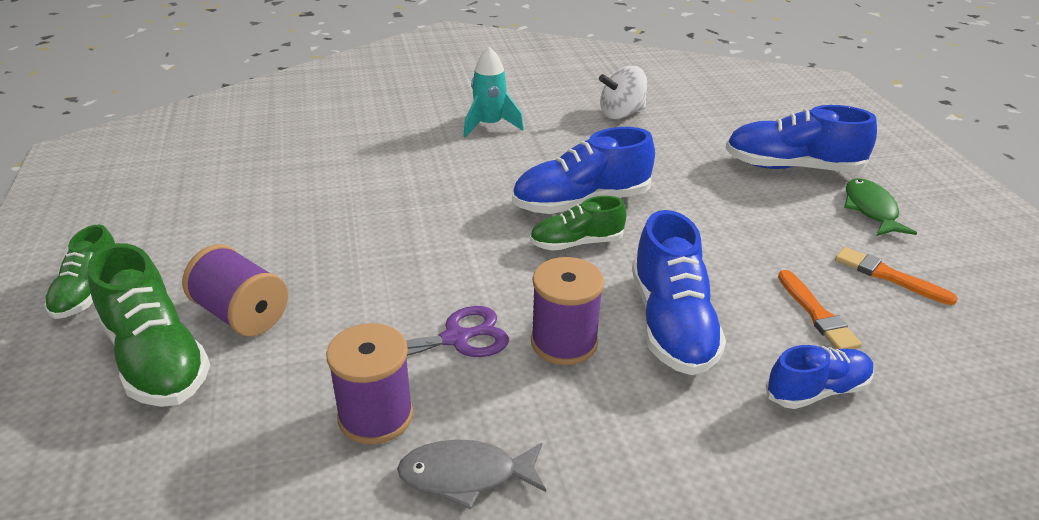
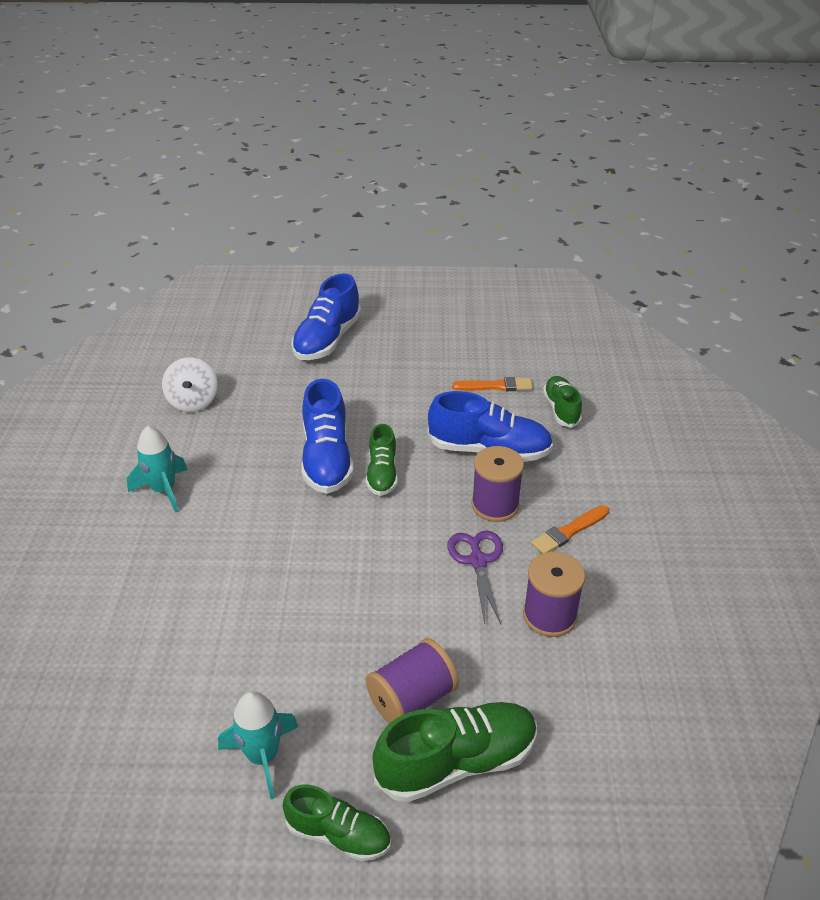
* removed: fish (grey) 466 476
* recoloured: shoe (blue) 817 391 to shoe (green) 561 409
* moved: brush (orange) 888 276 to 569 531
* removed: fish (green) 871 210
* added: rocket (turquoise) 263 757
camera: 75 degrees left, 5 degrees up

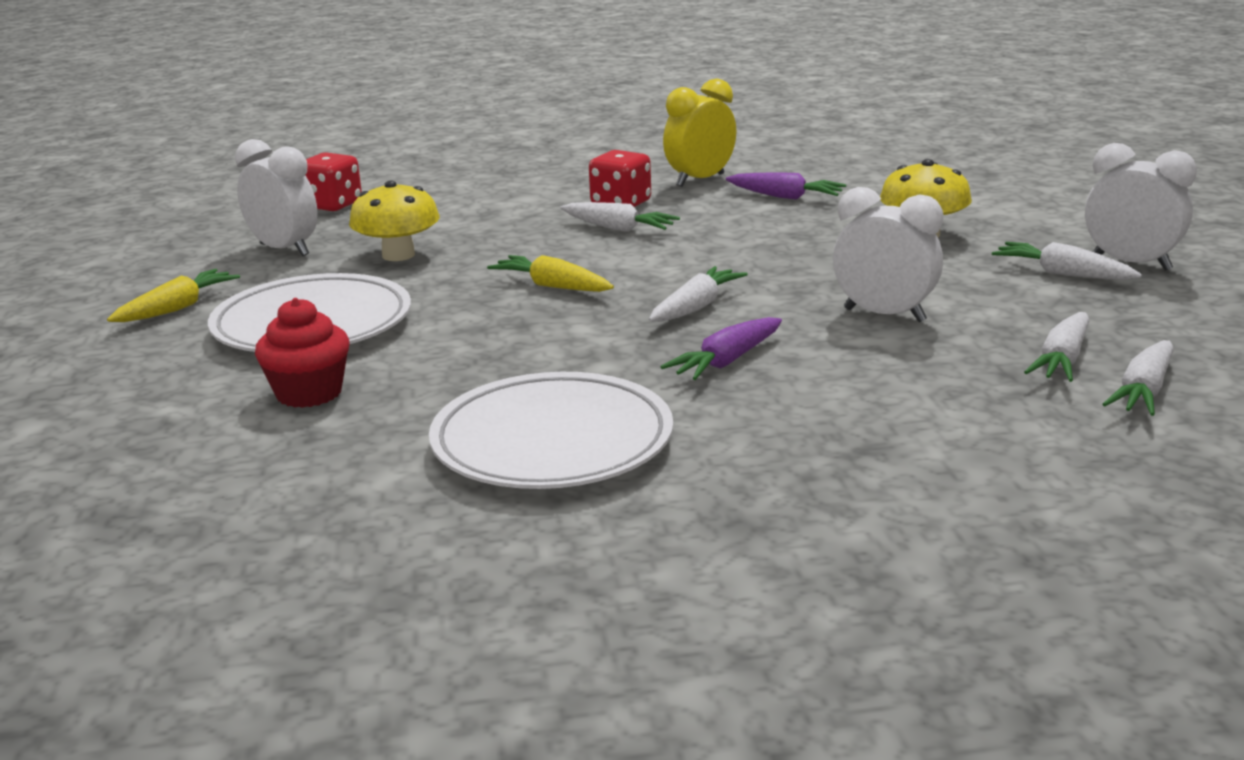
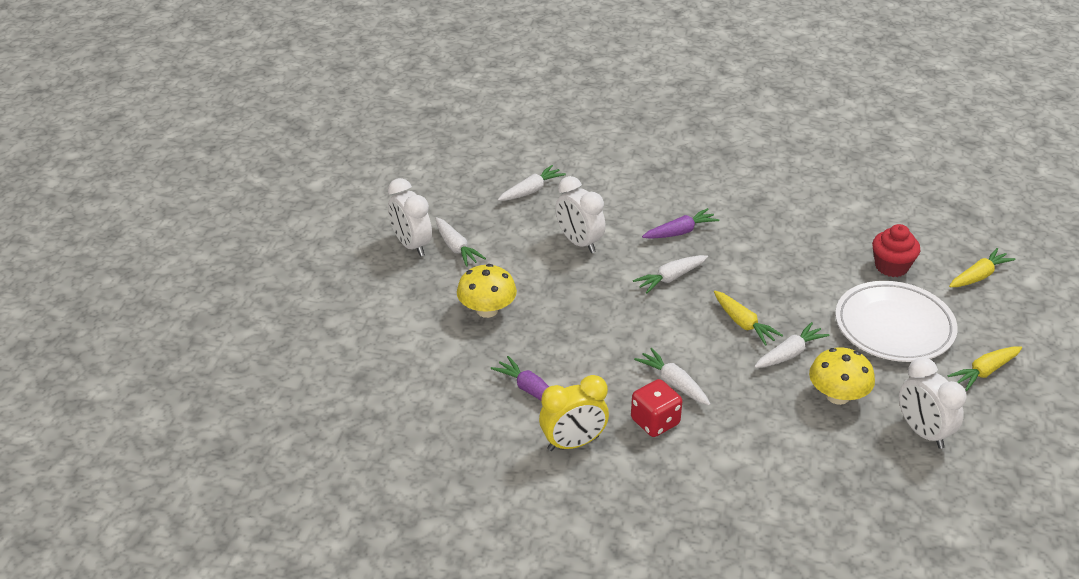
* removed: dice (red) 332 205
* removed: plate (white) 552 442
* moved: carrot (white) 1143 392 to 789 354
* added: carrot (yellow) 978 276
camera: 160 degrees left, 15 degrees up

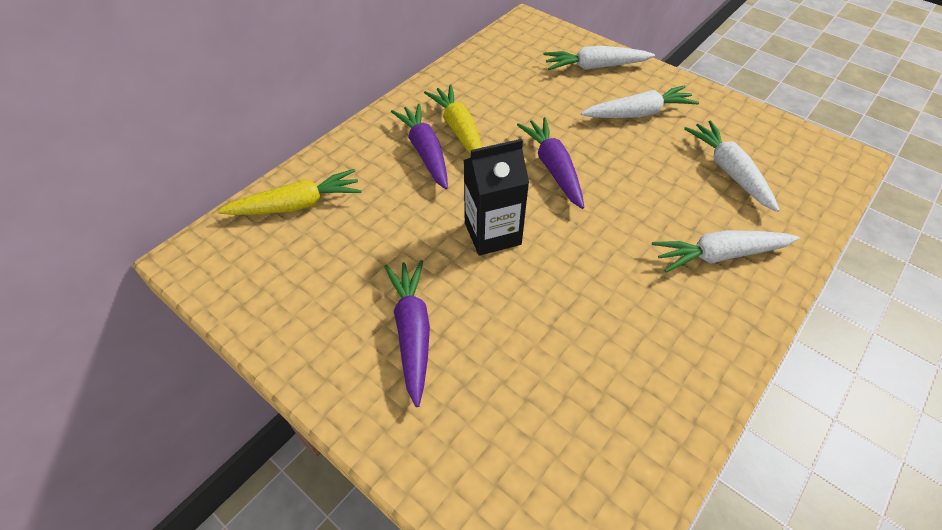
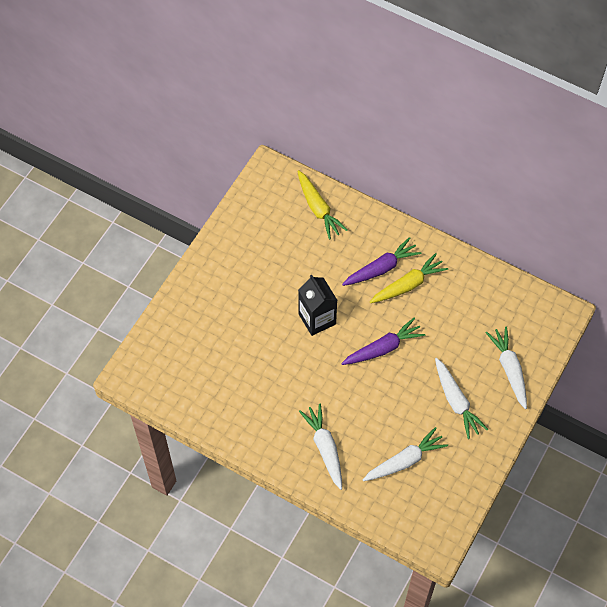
* removed: carrot (purple) 412 332
camera: 80 degrees right, 10 degrees up

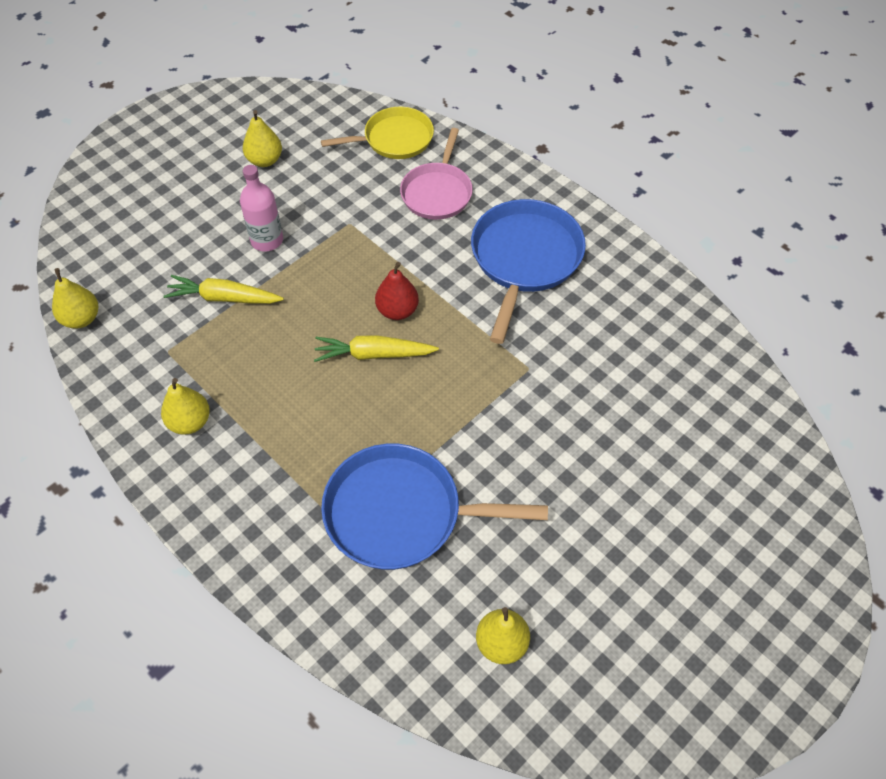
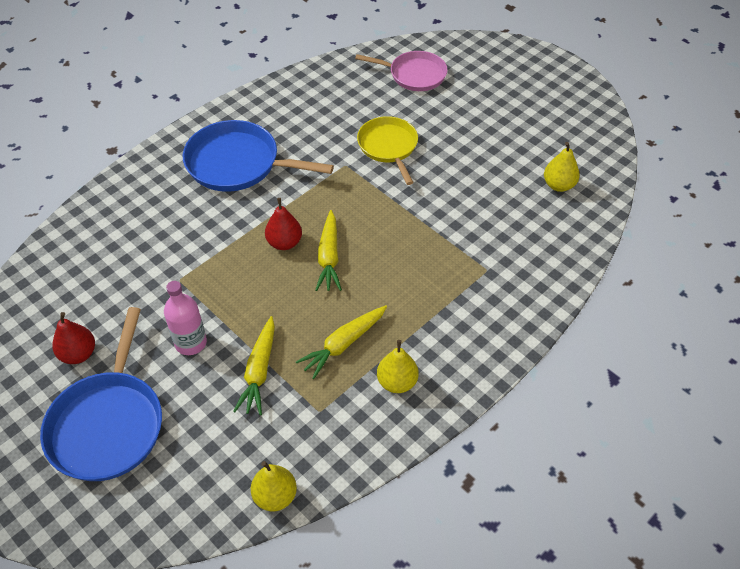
* recoloured: pear (yellow) 265 160 to pear (red) 78 354
* moved: pan (yellow) 394 139 to 388 147
* moved: pan (blue) 400 513 to 108 424
* moved: pan (pink) 437 193 to 414 75
* added: carrot (yellow) 343 344
camera: 90 degrees left, 5 degrees down

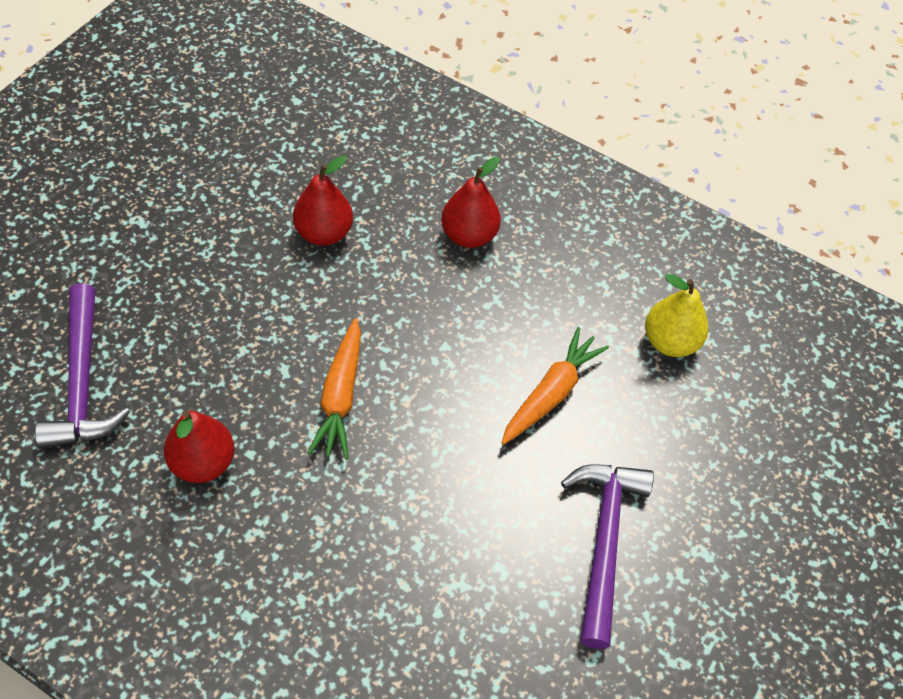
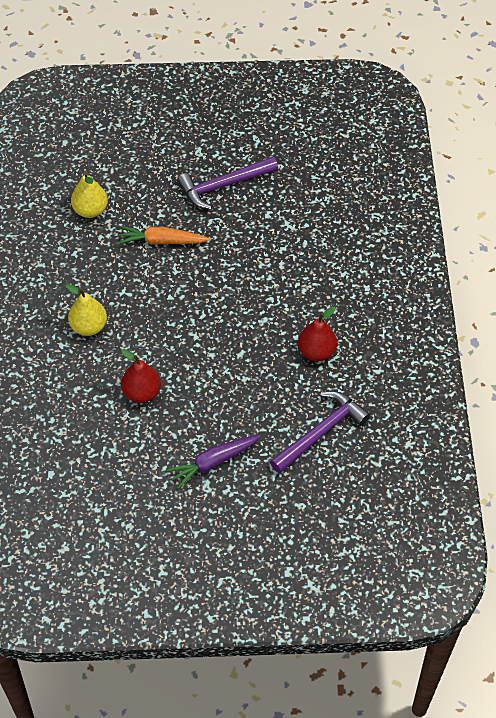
* removed: carrot (orange) 340 396
* recoloured: pear (red) 469 235 to pear (yellow) 89 326
* added: carrot (purple) 213 462
camera: 120 degrees left, 0 degrees up

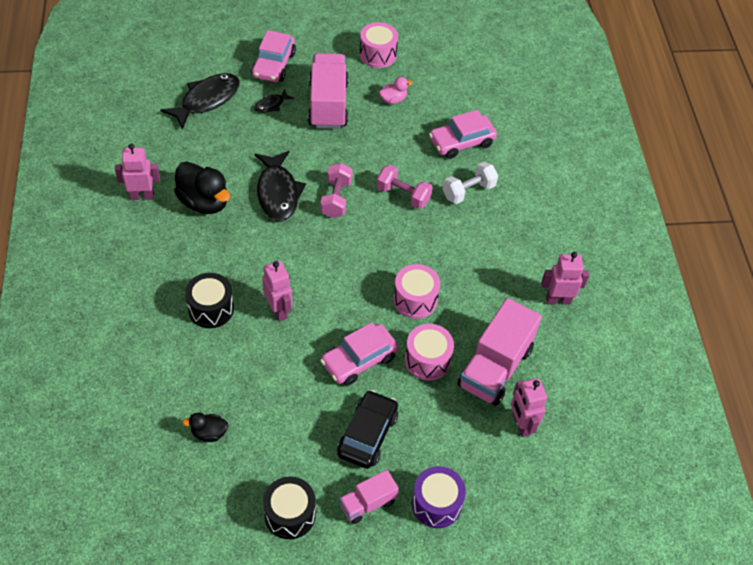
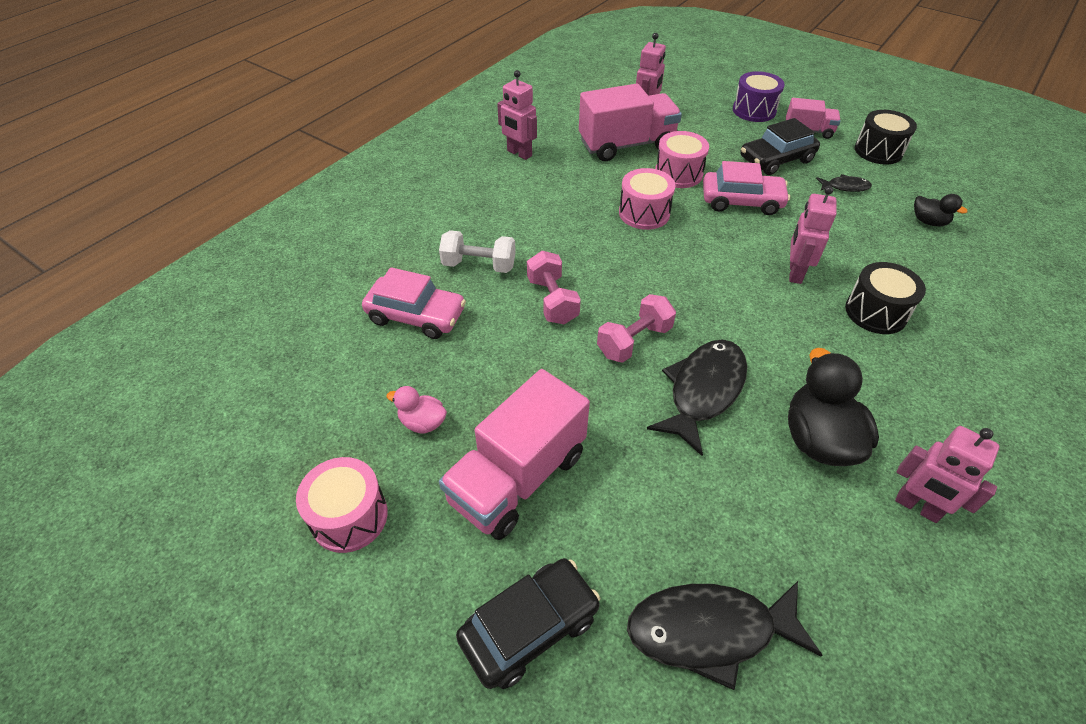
* recoloured: car (pink) 274 64 to car (black) 529 627
* moved: fish (black) 271 105 to 845 187
camera: 135 degrees left, 5 degrees down

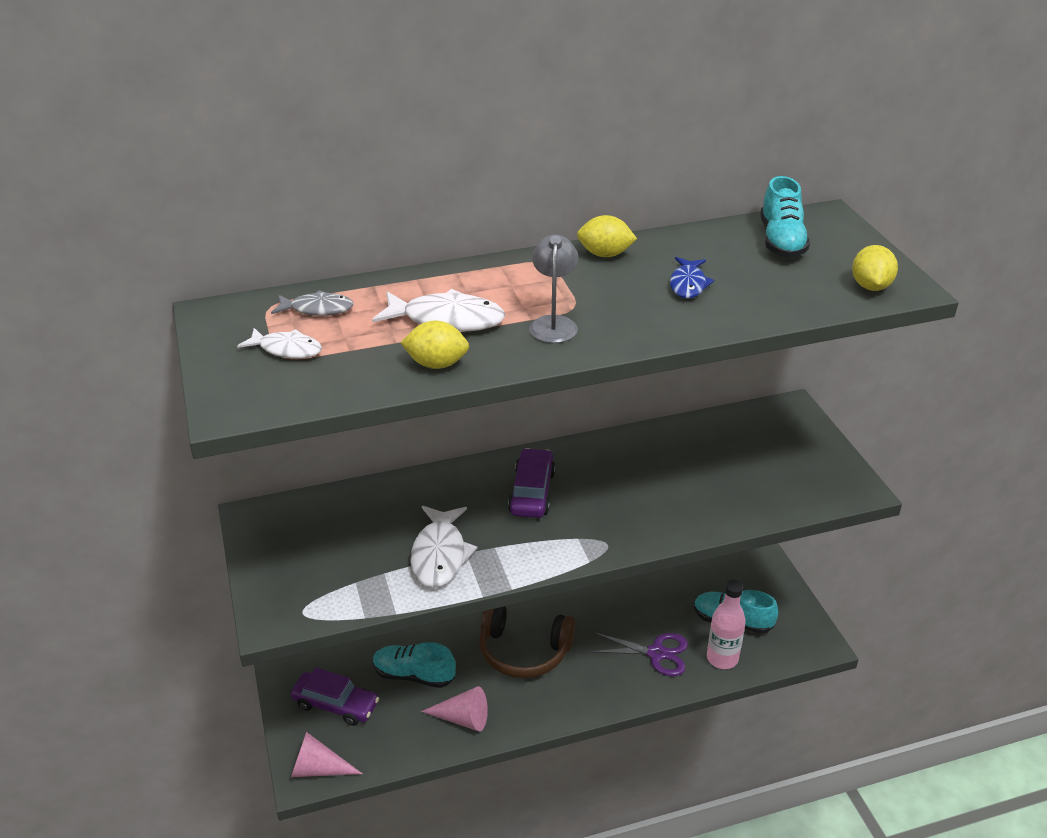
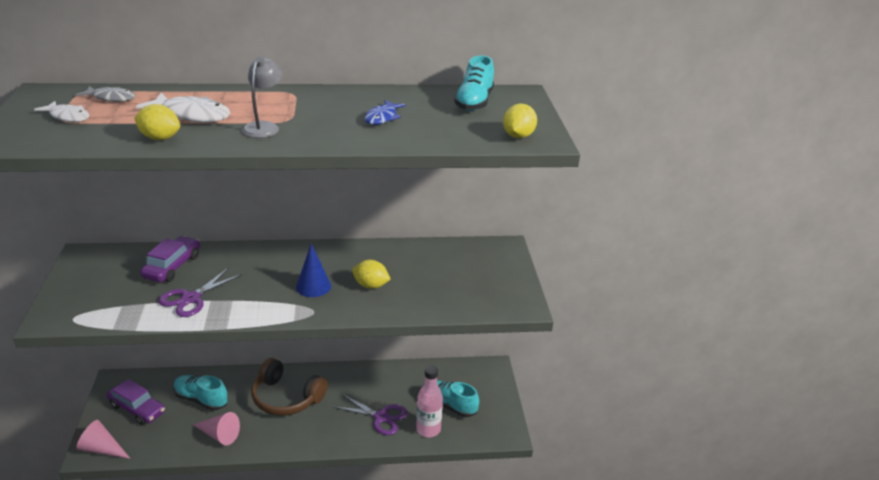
* replaced: fish (white) 440 555 to scissors (purple) 191 298
* moved: car (purple) 532 492 to 172 266
* moved: lemon (yellow) 605 254 to 371 285
* added: cone (blue) 313 286
camera: 10 degrees right, 5 degrees down

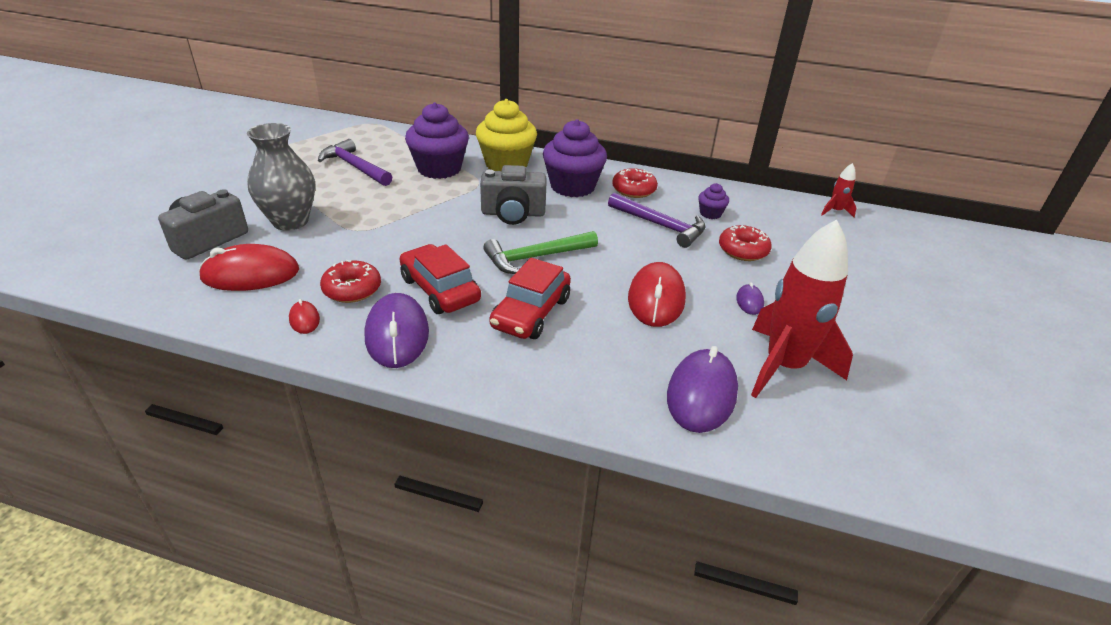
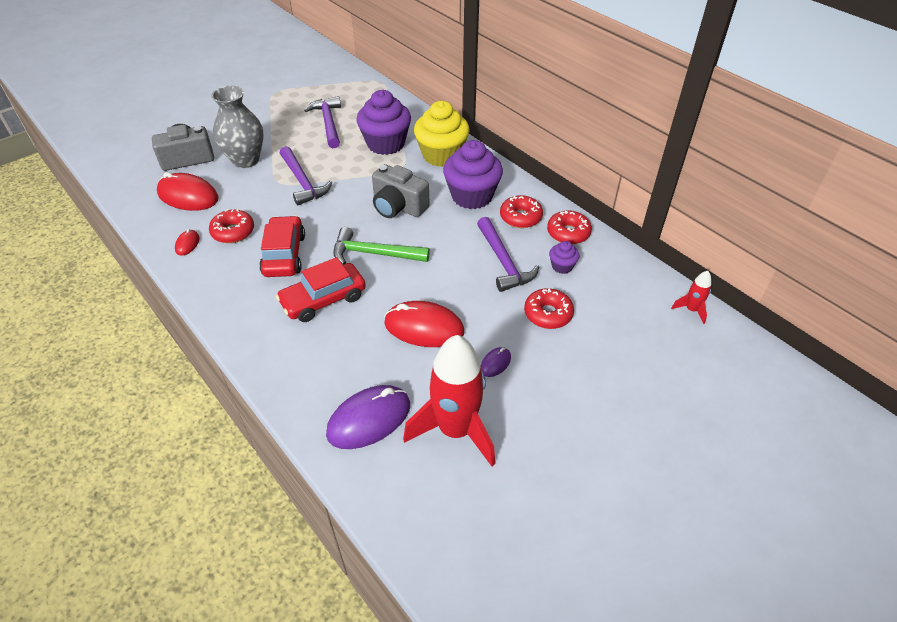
* removed: mouse (purple) 397 334
* turned: mouse (red) 656 299 = 424 327 60 degrees clockwise
* added: hammer (purple) 303 182
* added: donut (red) 568 233
camera: 35 degrees right, 10 degrees up

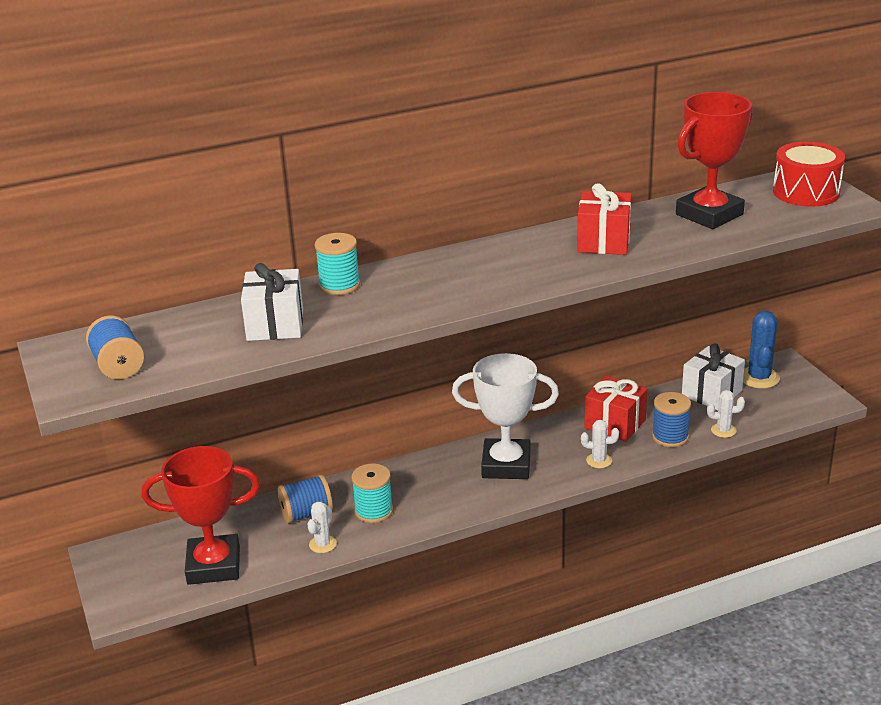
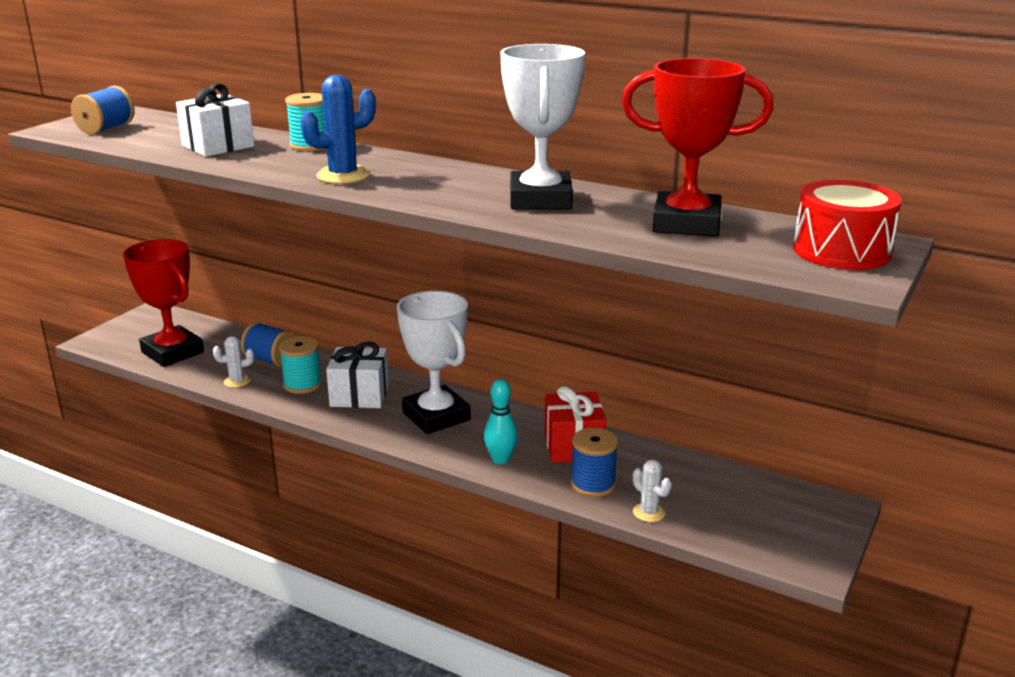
* replaced: gift (red) 604 242 to trophy (white) 540 200
* replaced: cactus (white) 599 461 to bowling pin (turquoise) 500 459
* moved: gift (white) 711 393 to 359 395
* moved: cactus (blue) 759 378 to 343 176
camera: 50 degrees right, 5 degrees down

